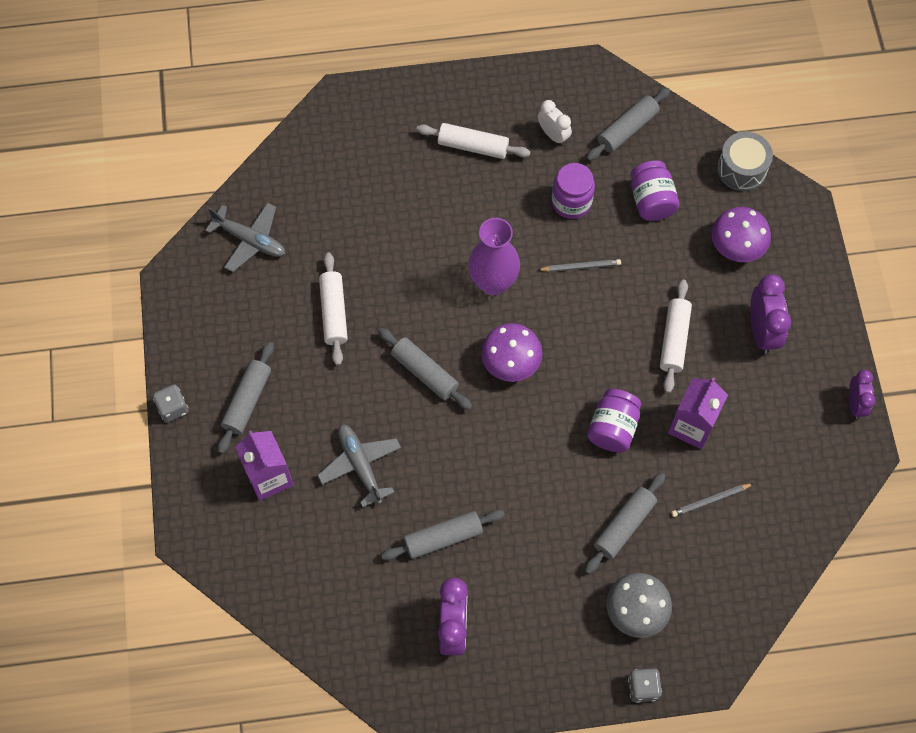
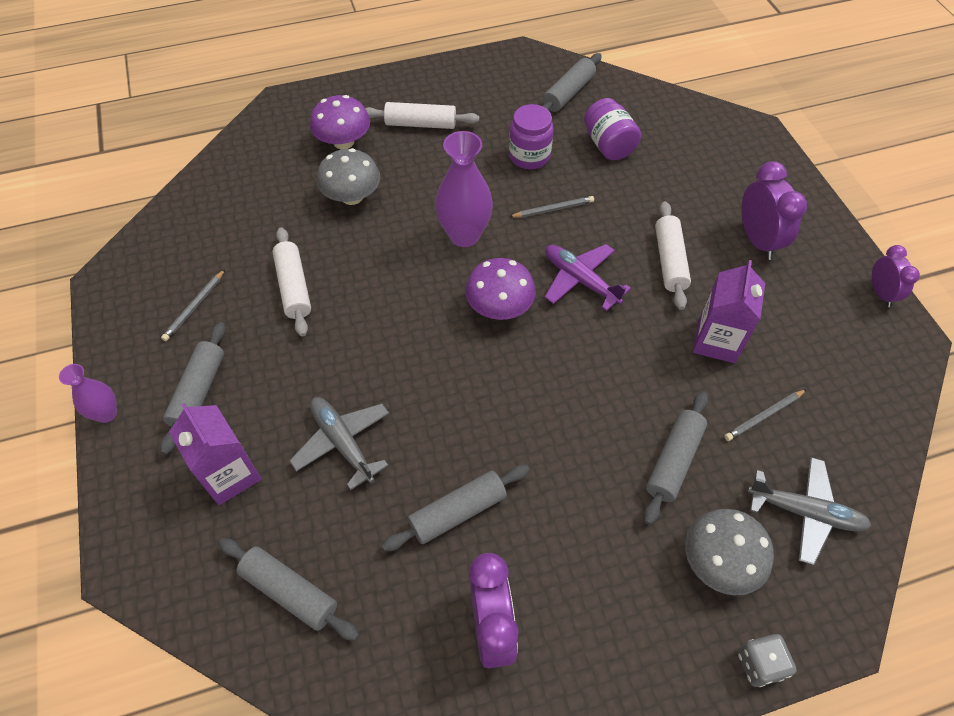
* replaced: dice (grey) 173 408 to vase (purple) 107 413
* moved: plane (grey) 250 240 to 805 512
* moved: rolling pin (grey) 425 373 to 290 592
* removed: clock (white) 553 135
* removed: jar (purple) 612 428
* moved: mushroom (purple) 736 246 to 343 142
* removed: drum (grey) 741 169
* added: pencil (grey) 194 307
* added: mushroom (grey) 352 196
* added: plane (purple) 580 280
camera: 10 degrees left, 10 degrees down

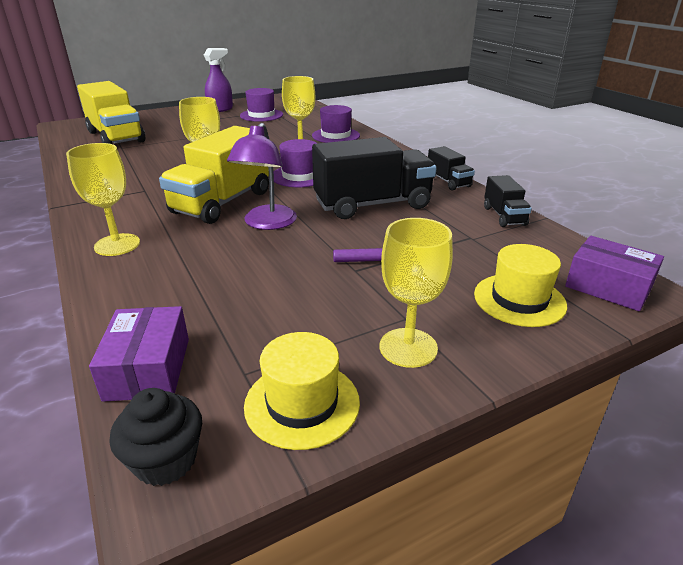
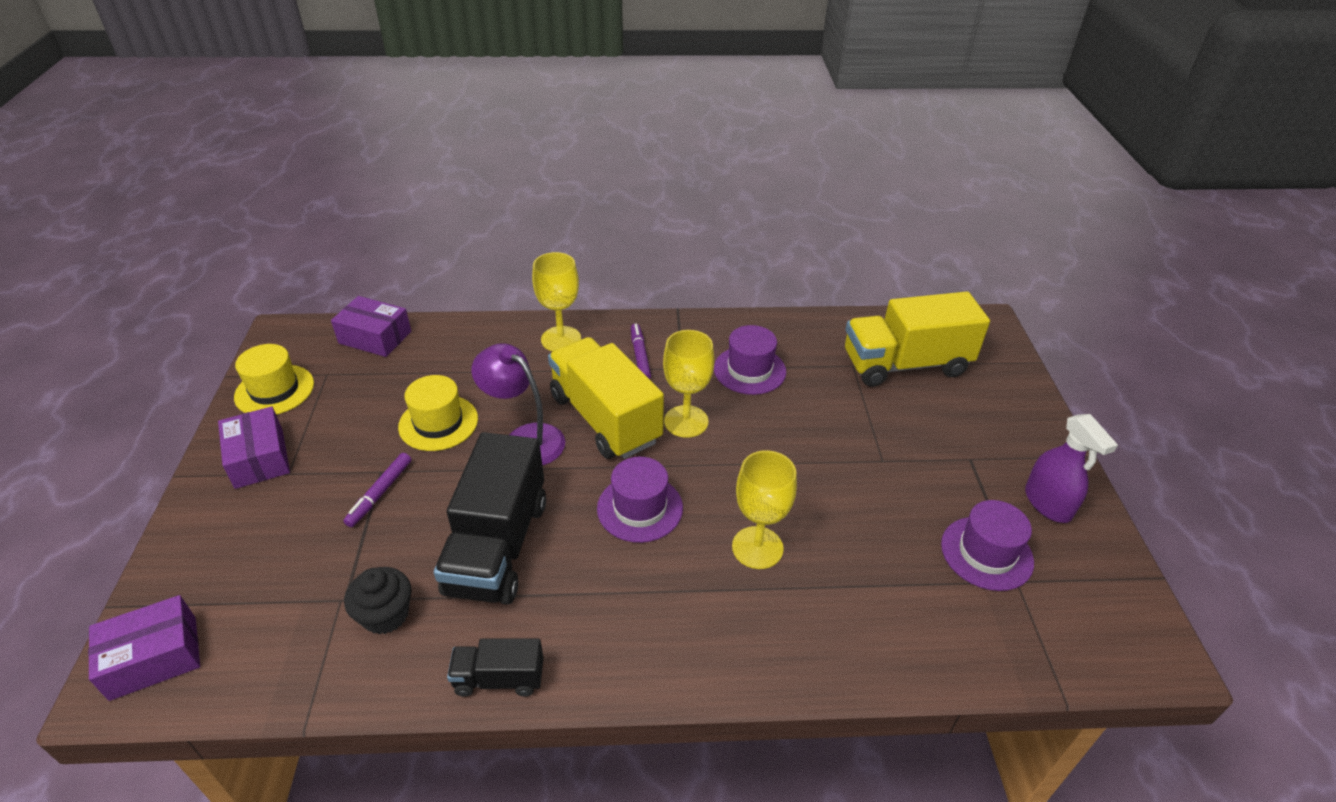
* moved: cupcake (black) 165 460 to 385 615
* moved: hat (purple) 335 135 to 749 370
* replaced: goblet (yellow) 408 347 to box (purple) 259 458
* moved: hat (yellow) 519 300 to 438 423
* removed: truck (black) 504 216
* added: marker (purple) 640 356
camera: 115 degrees right, 10 degrees up

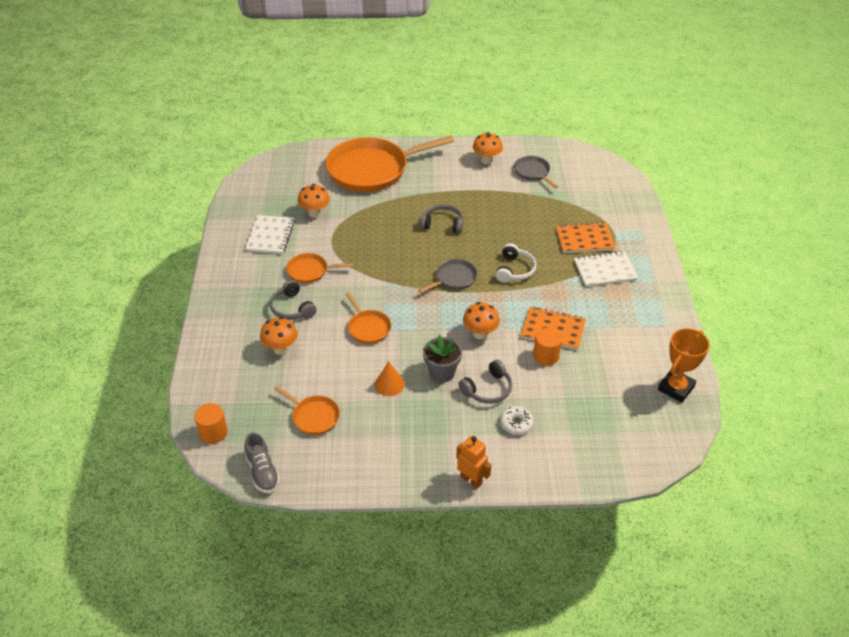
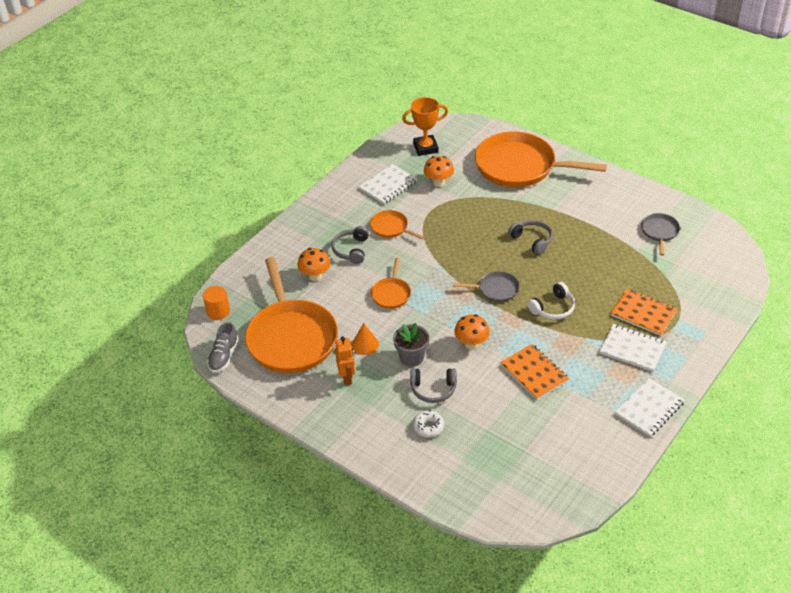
* resized: pan (orange) 314 416 = 291 338 x2.22
* moved: robot (orange) 471 480 to 347 378
* removed: mushroom (orange) 487 160
* removed: cylinder (orange) 546 356
* moved: trophy (orange) 676 388 to 425 148
* added: notebook (white) 649 408
camera: 40 degrees right, 0 degrees up

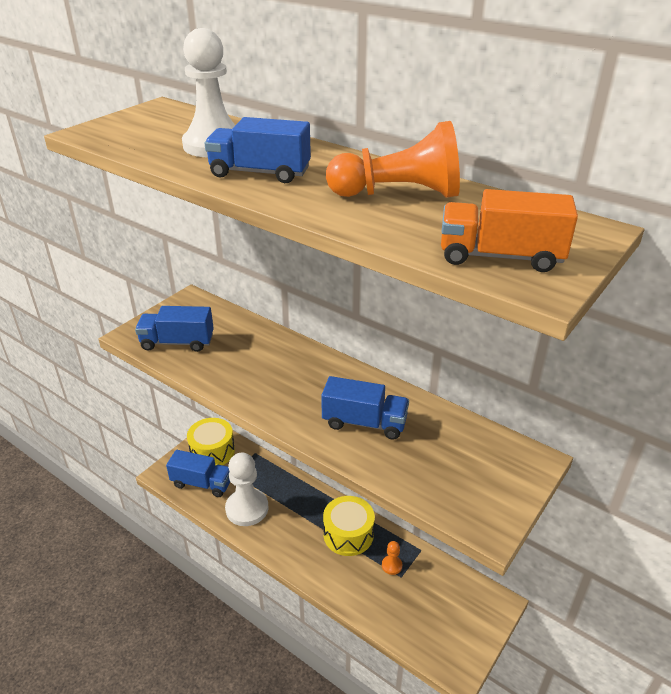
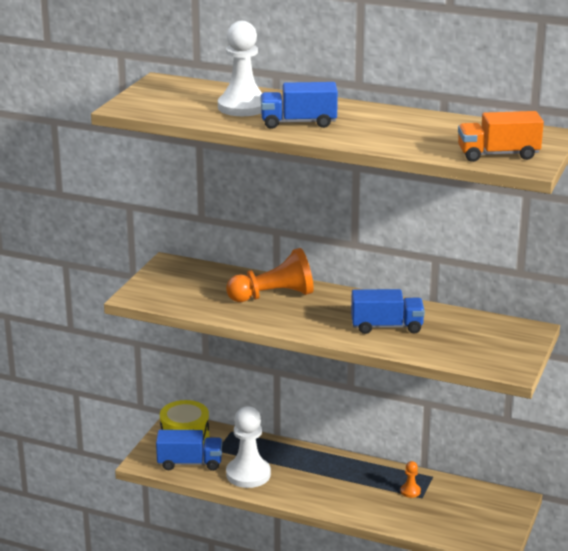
* removed: truck (blue) 177 342
* removed: drum (yellow) 348 534
* moved: pawn (orange) 399 194 to 273 296
camera: 15 degrees left, 10 degrees down

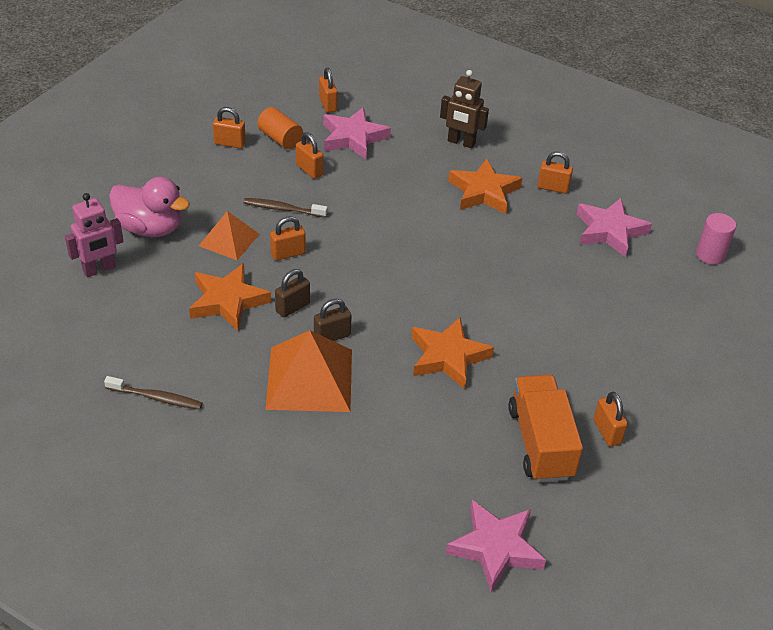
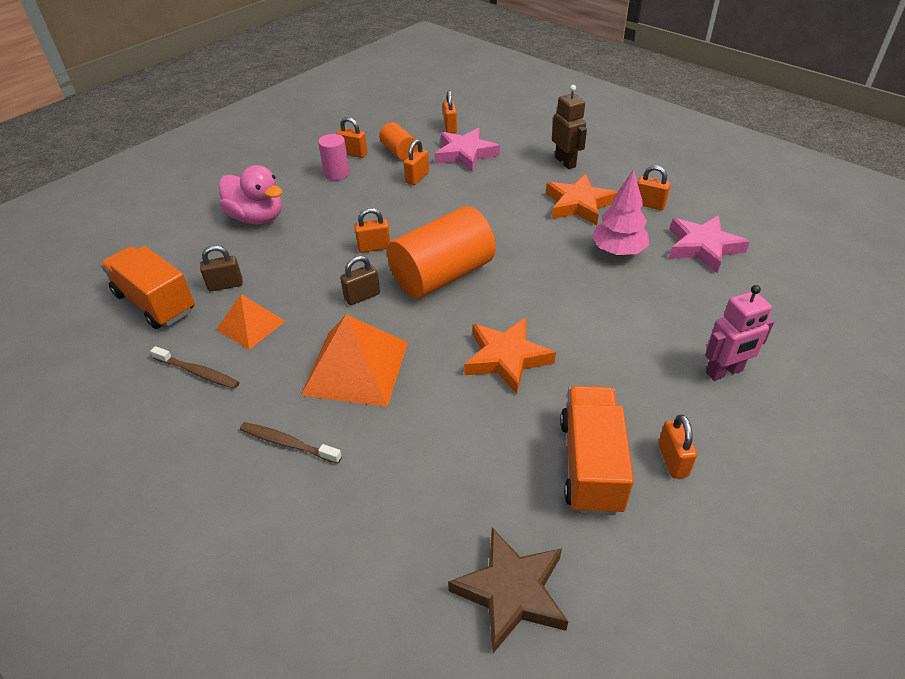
* moved: robot (pink) 99 269 to 724 372
* removed: star (orange) 228 301
* moved: pyramid (orange) 229 239 to 251 325
* moved: toothbrush (brown) 283 209 to 288 443
* turned: padlock (orange) 309 170 = 417 178 60 degrees clockwise
* moved: padlock (brown) 332 336 to 225 285
* turned: robot (brown) 461 142 = 565 162 150 degrees counterclockwise
* recoloured: star (pink) 495 548 to star (brown) 511 592
* moved: cylinder (pink) 710 255 to 336 174
* added: truck (orange) 155 303
* added: cylinder (orange) 442 275
* added: tree (pink) 618 251
camera: 15 degrees right, 0 degrees up

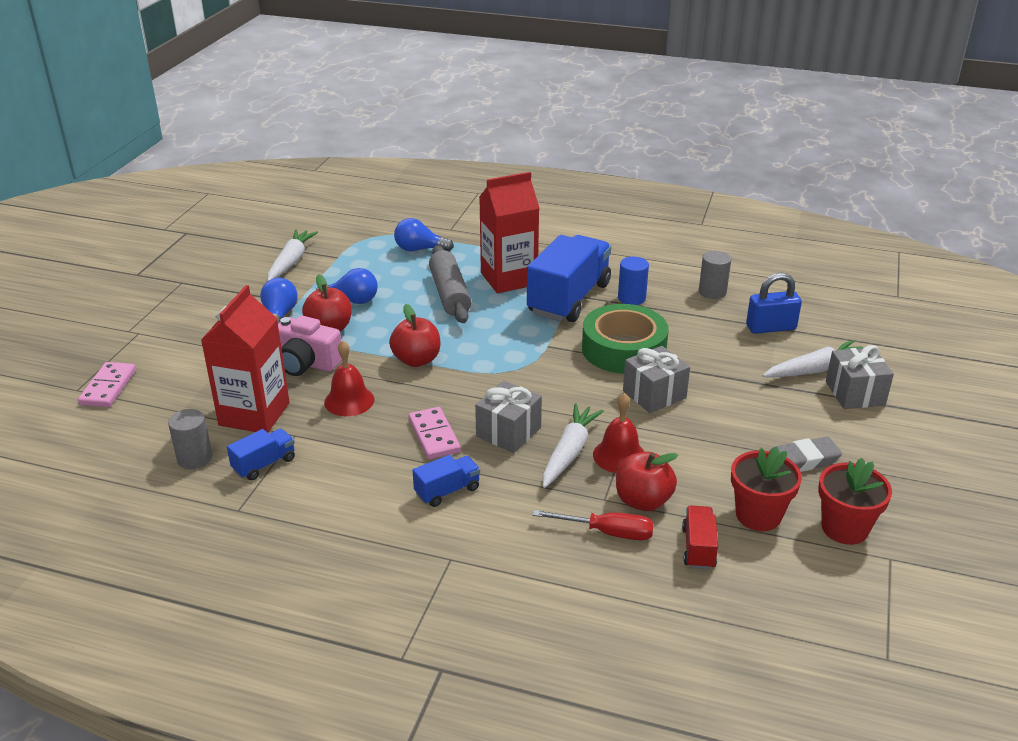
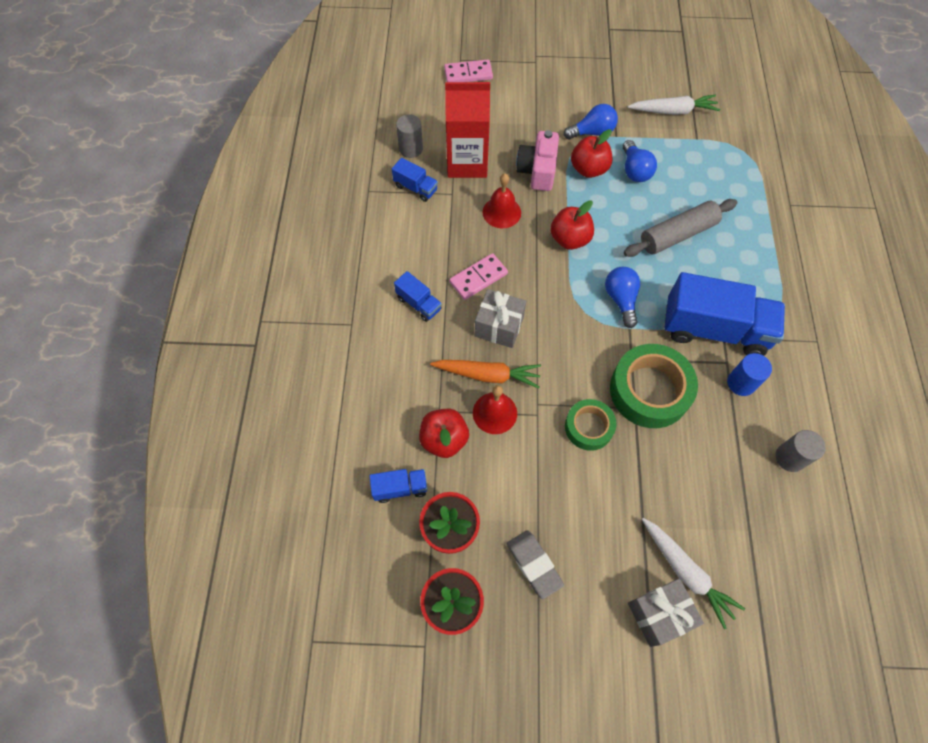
* moved: light bulb (blue) 419 249 to 621 300
* removed: carton (red) 509 279
* removed: screwdriver (red) 607 532
* recoloured: carrot (white) 569 452 to carrot (orange) 488 375
* replaced: gift (grey) 654 394 to tape (green) 589 427
* recoloured: truck (red) 698 548 to truck (blue) 400 488
* removed: padlock (blue) 770 327
camera: 75 degrees right, 30 degrees up

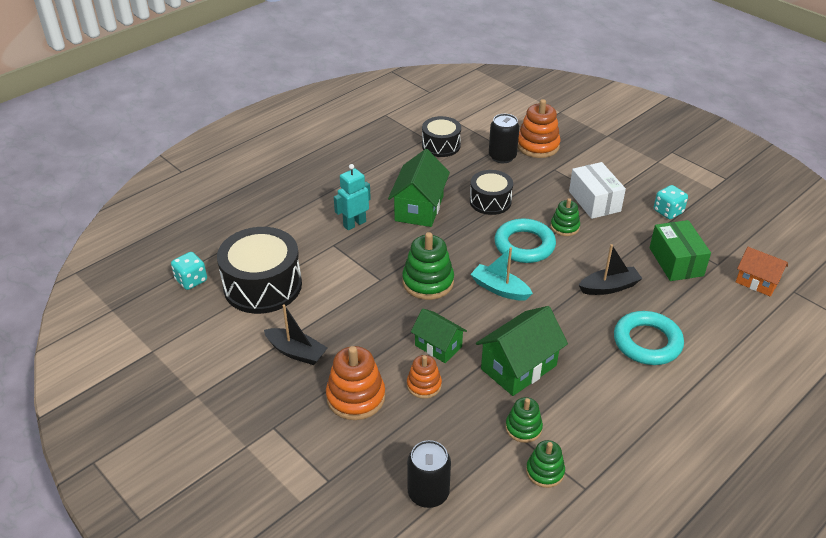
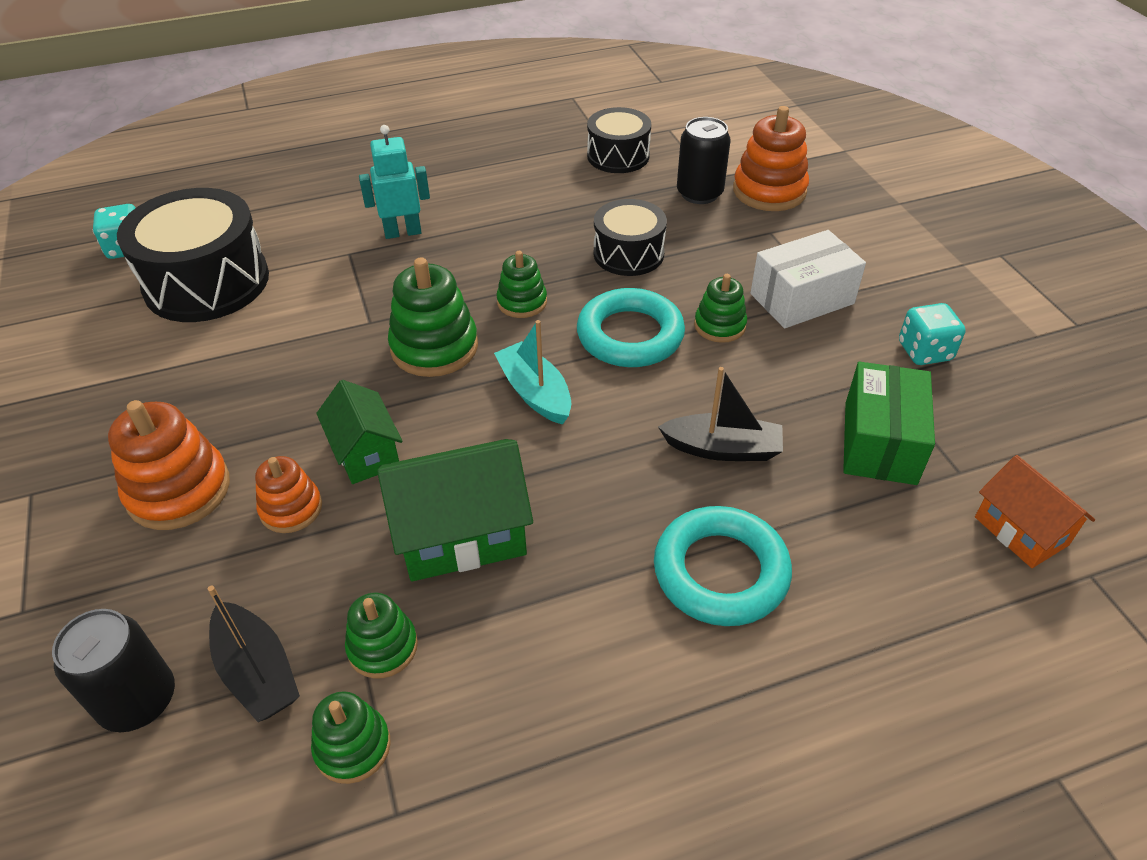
* moved: boat (black) 296 352 to 257 671
* removed: house (green) 419 208
* turned: box (white) 594 201 = 802 299 60 degrees clockwise
* added: stacking toy (green) 522 302
camera: 25 degrees right, 5 degrees up

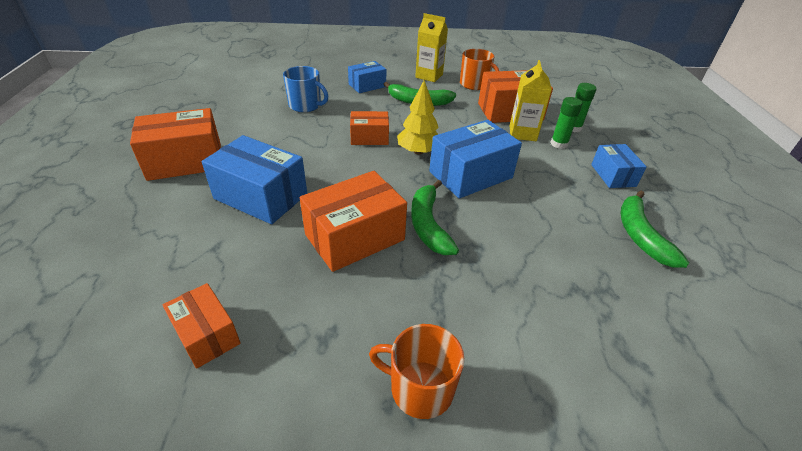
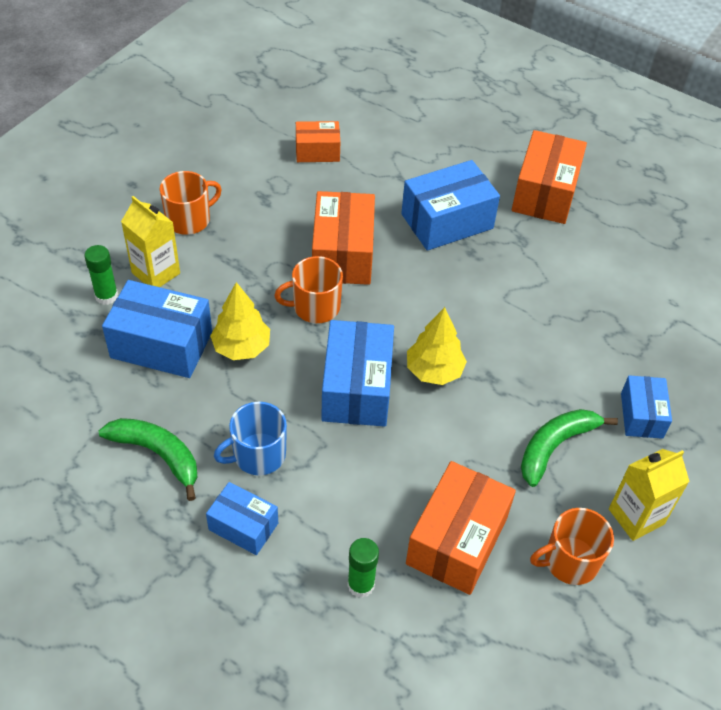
* moved: mug (blue) 306 105 to 258 455
* removed: box (orange) 369 138
* replaced: banana (green) 428 225 to mug (orange) 315 307
* moved: carton (yellow) 522 133 to 156 273
* moved: glue stick (green) 559 144 to 106 296
* added: box (blue) 161 344
* added: tree (yellow) 241 347
camera: 125 degrees right, 10 degrees up

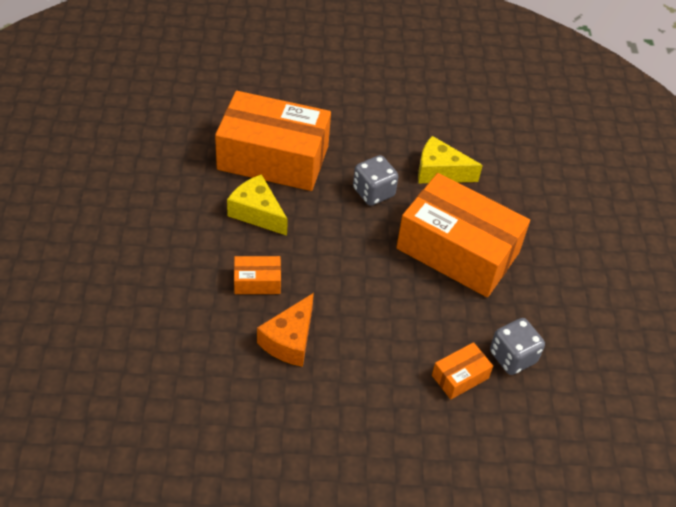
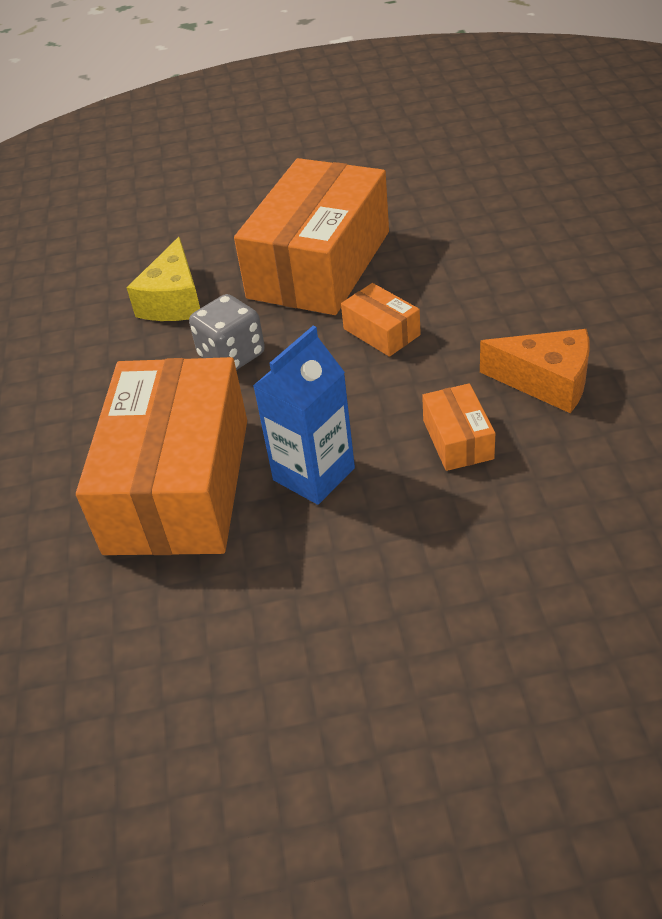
* replaced: cheese (yellow) 257 213 to carton (blue) 314 474
* moved: box (orange) 460 377 to 381 332
* removed: dice (grey) 512 357
camera: 90 degrees left, 5 degrees down

